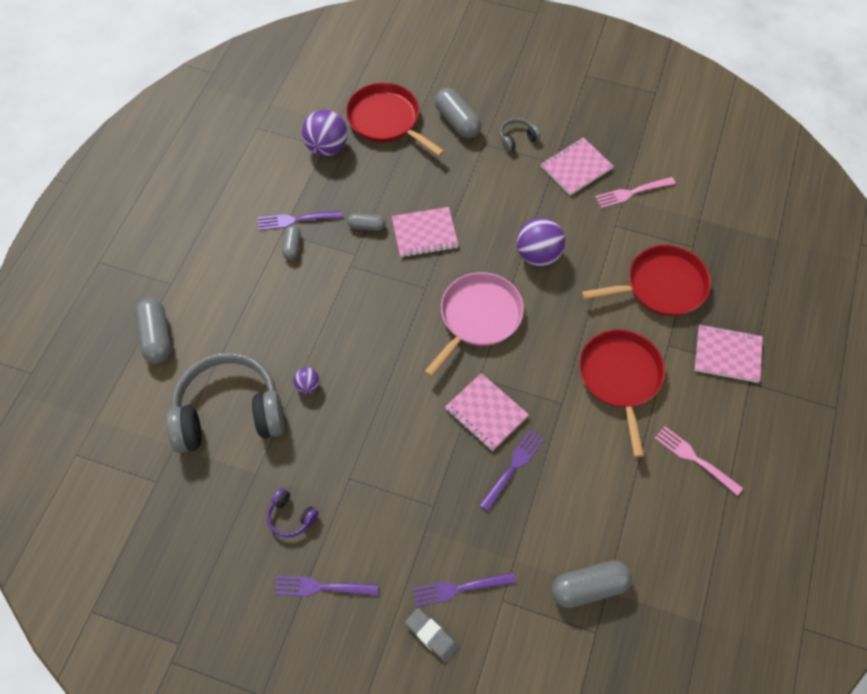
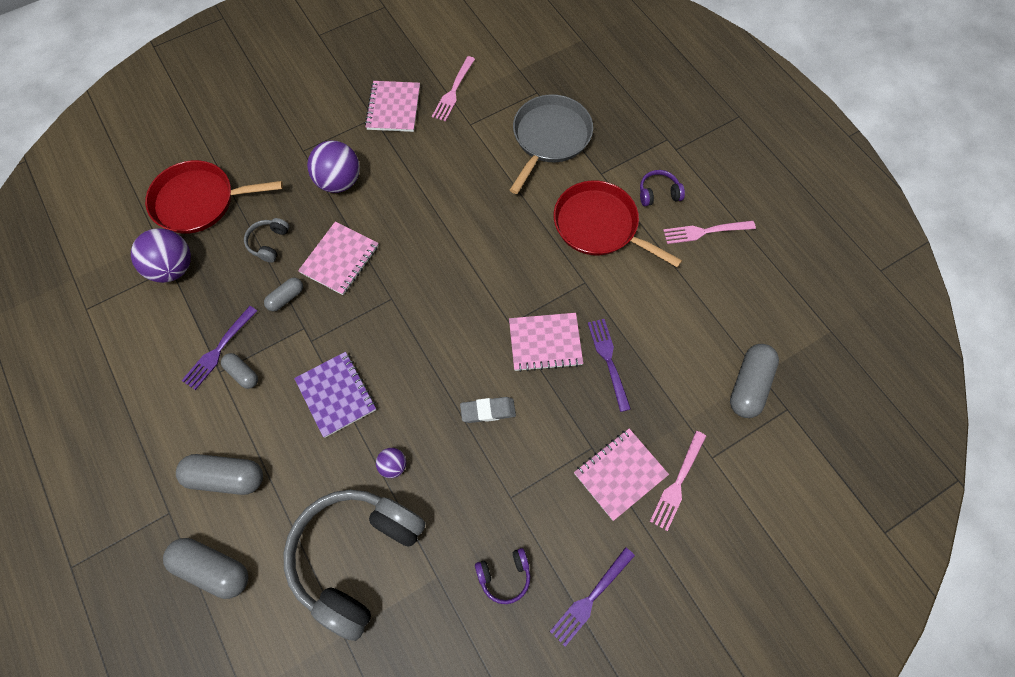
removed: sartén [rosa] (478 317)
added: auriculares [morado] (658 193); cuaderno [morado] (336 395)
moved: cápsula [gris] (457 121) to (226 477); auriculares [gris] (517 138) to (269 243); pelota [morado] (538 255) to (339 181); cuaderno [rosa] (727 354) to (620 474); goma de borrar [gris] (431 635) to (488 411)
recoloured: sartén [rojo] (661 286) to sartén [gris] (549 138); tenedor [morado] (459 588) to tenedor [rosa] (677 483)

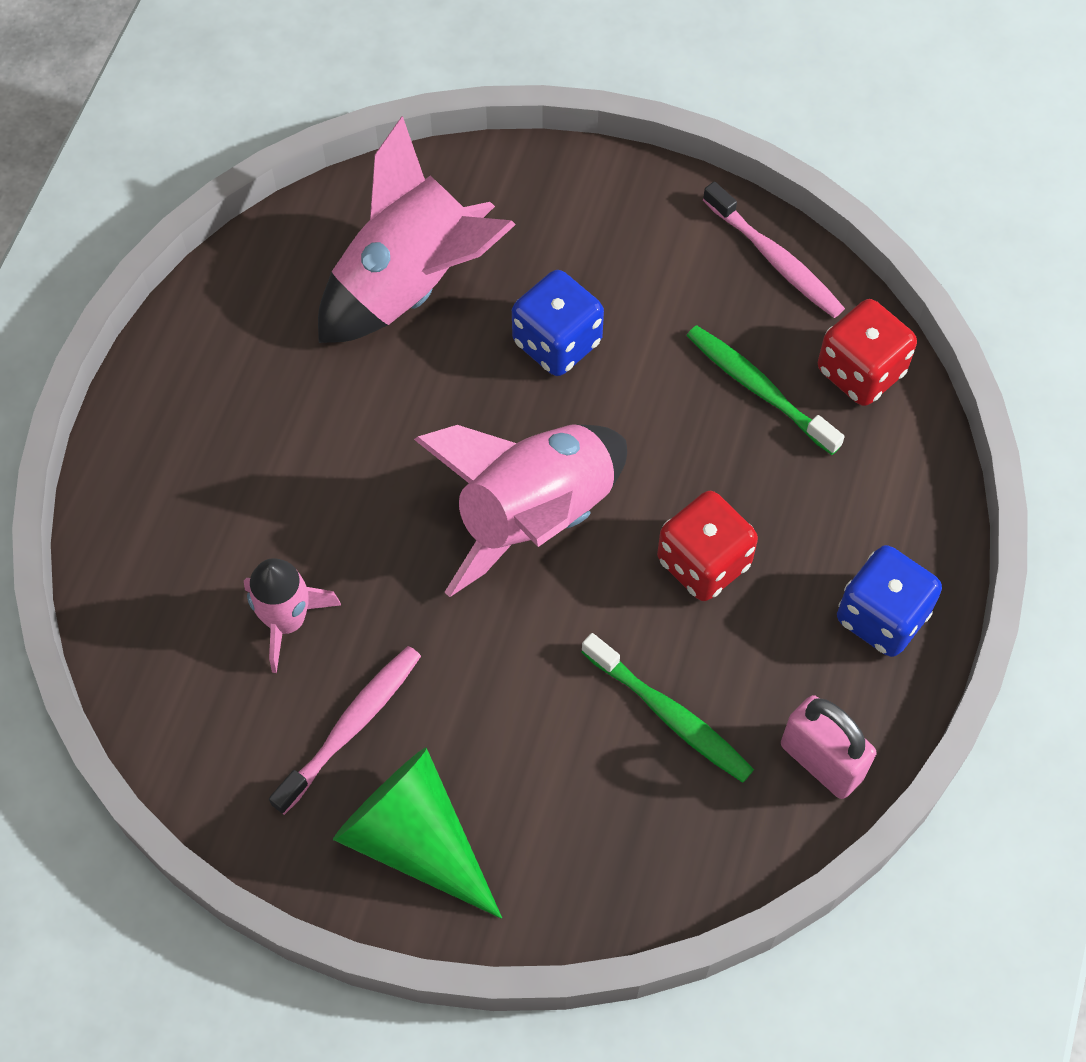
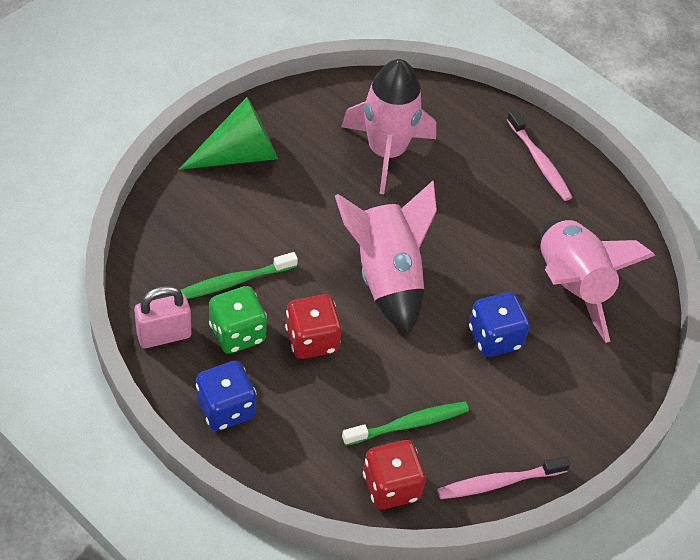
added: dado [verde] (237 333)
moved: cepillo de dientes [rosa] (351 726) to (539 161)
resized: cohete [rosa] (286 621) = (386 152) x1.74

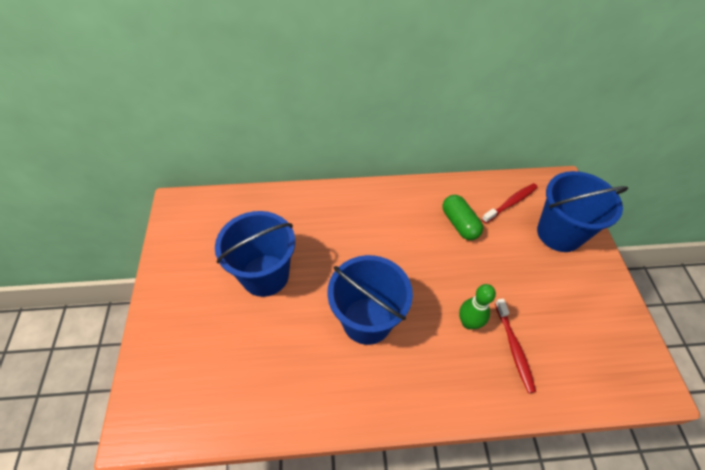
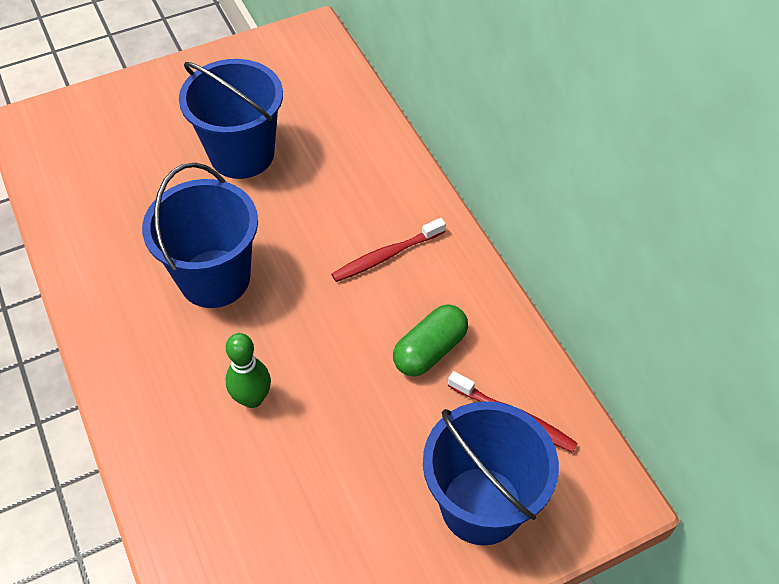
moved: cepillo de dientes [rojo] (514 348) to (386 256)

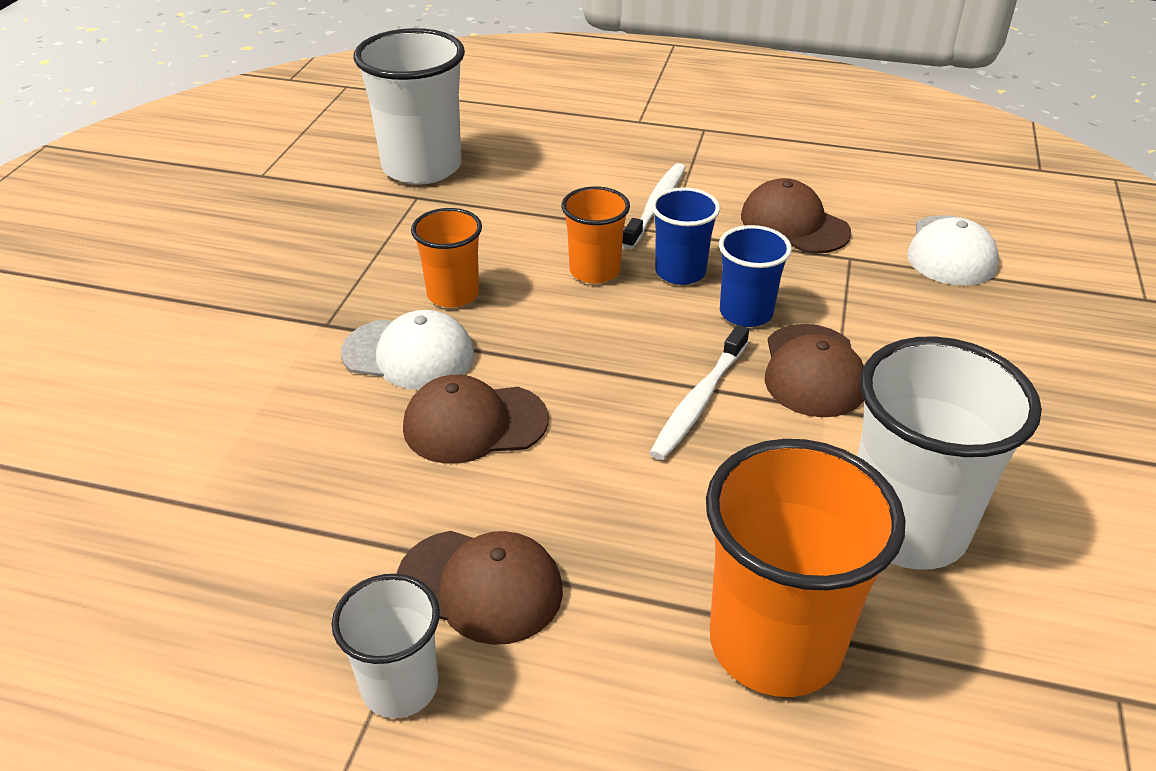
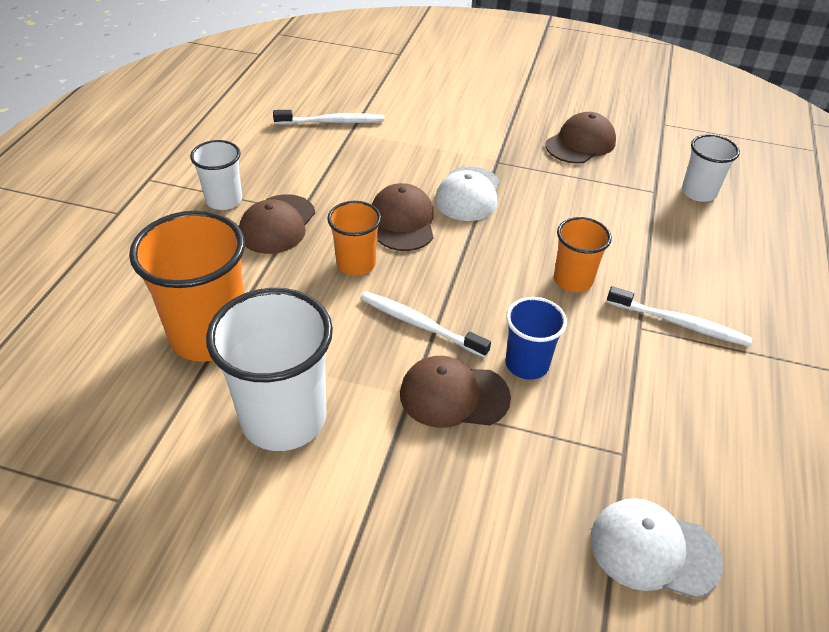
removed: vaso [azul] (680 272)
added: cepillo de dientes [blanco] (332 122)
moved: gorra [marrón] (794 224) to (580 143); vaso [naranja] (453 294) to (356 264)
resized: vaso [blanco] (422 167) = (698 192) x0.56

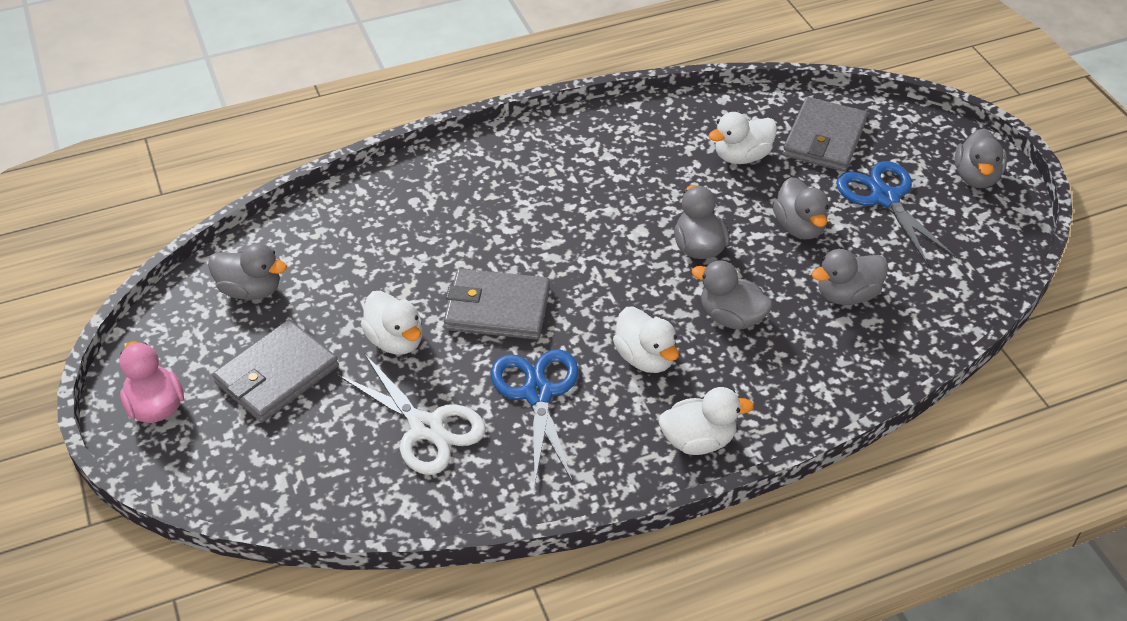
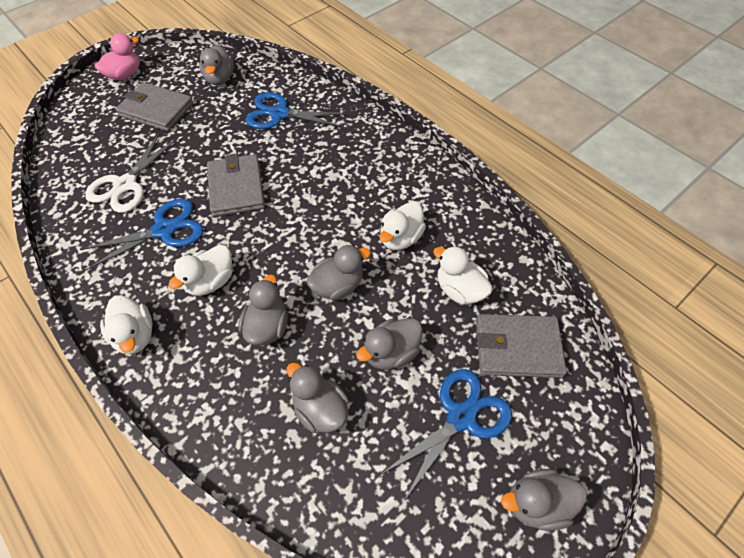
added: tijeras [azul] (279 114)
moved: pato [blanco] (395 340) to (400 238)

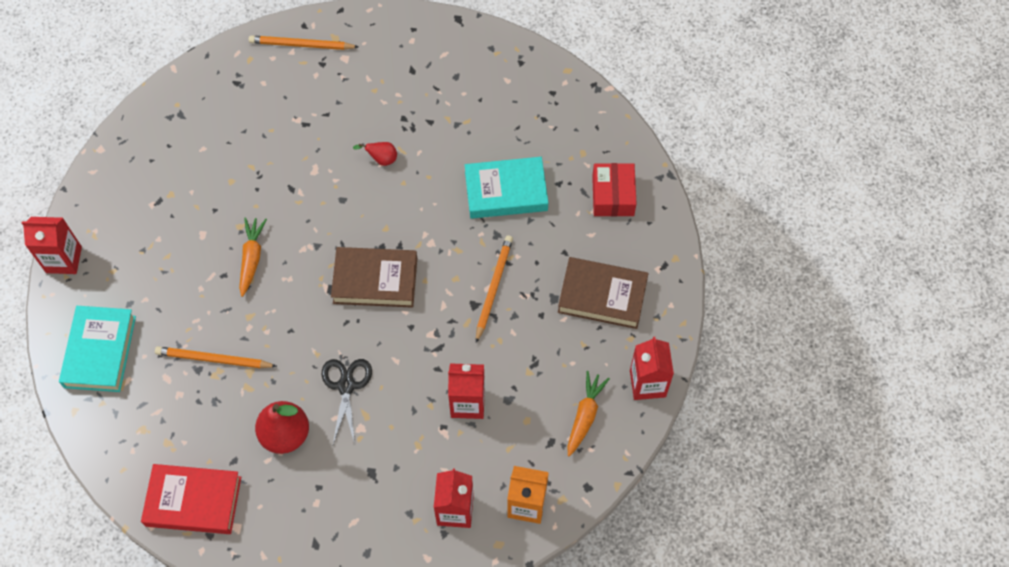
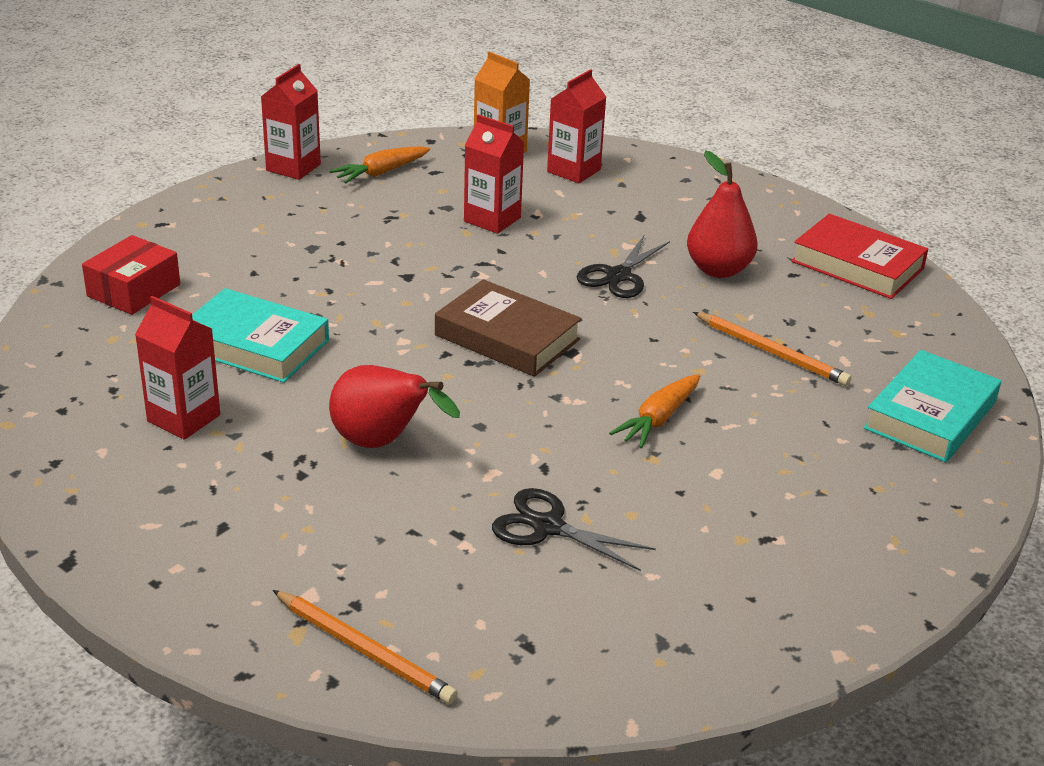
removed: lápiz [naranja] (493 288); libro [marrón] (602 296)
added: tijeras [negro] (548 526)
moved: cartón de leche [rojo] (64 259) to (184 418)
resized: pera [rojo] (381 159) = (382 443) x1.98

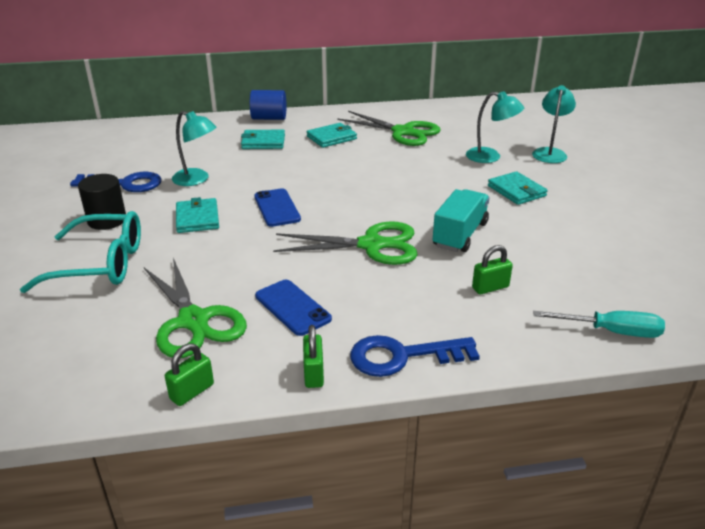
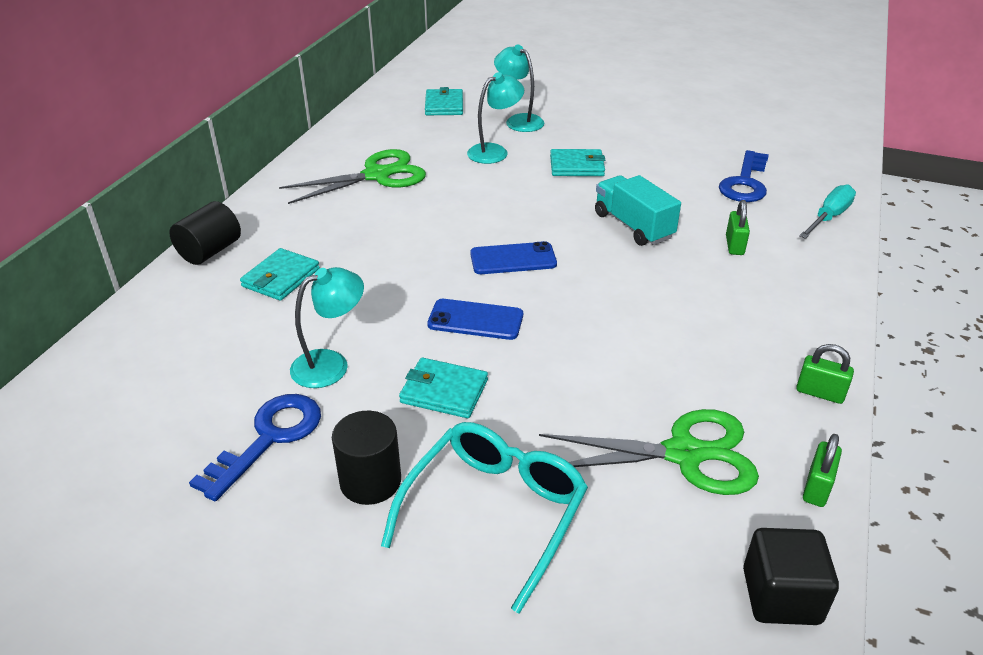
removed: tijeras [verde] (372 245)
added: cubo [negro] (781 596)
moved: cartera [turquesa] (331 138) to (444 105); móvil [azul] (292 307) to (513 259); llave [azul] (403 356) to (745 182)
recoloured: cilindro [azul] (269 118) to cilindro [negro] (210 251)
turned: candado [verde] (192 392) = (817 487) 45 degrees clockwise

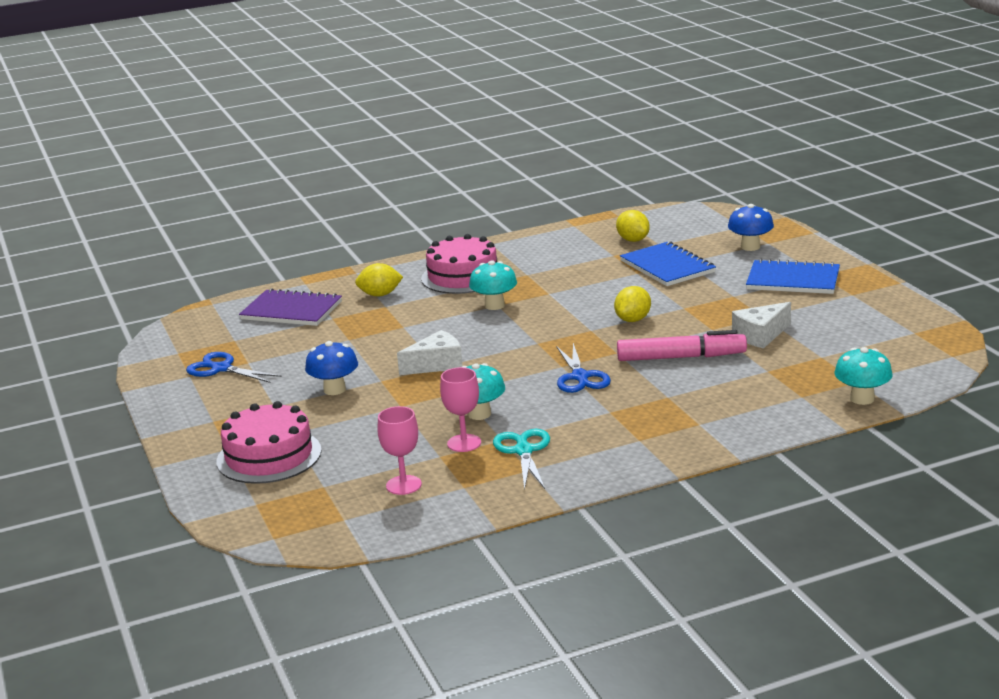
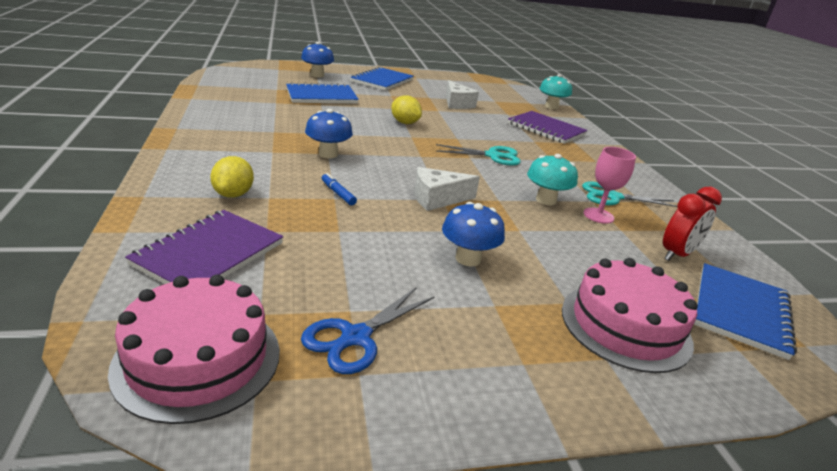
removed: limón [amarillo] (633 240); rotulador [rosa] (681 357)
added: cuaderno [morado] (546 129); rotulador [azul] (338 193); cuaderno [azul] (740 311)
moved: tarta [rosa] (463 276) to (198 359)
replaced: copa [rosa] (403 485) to despertador [rojo] (677 254)
recoloured: seta [turquesa] (494 305) to seta [azul] (328 154); tijeras [azul] (580 377) to tijeras [turquesa] (493 156)
turned: queso [blanco] (437 364) = (437 199) 90 degrees counterclockwise

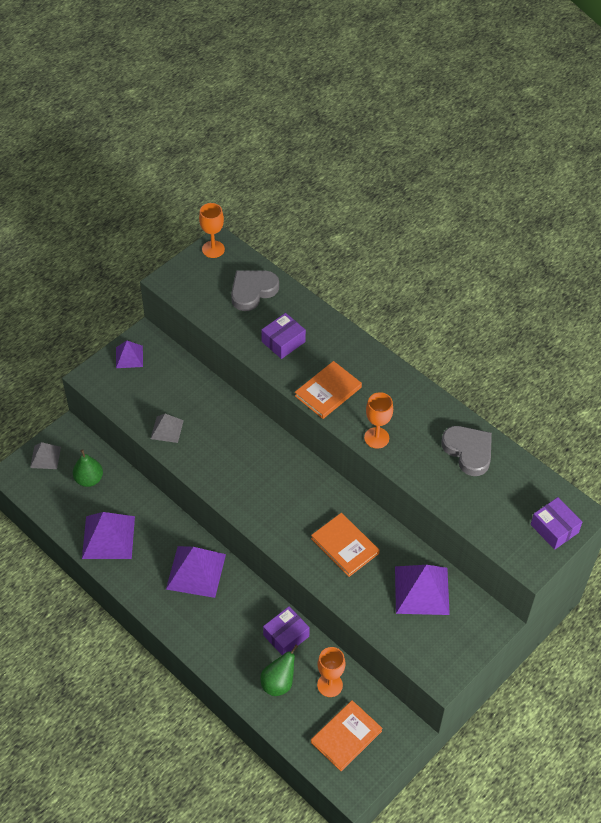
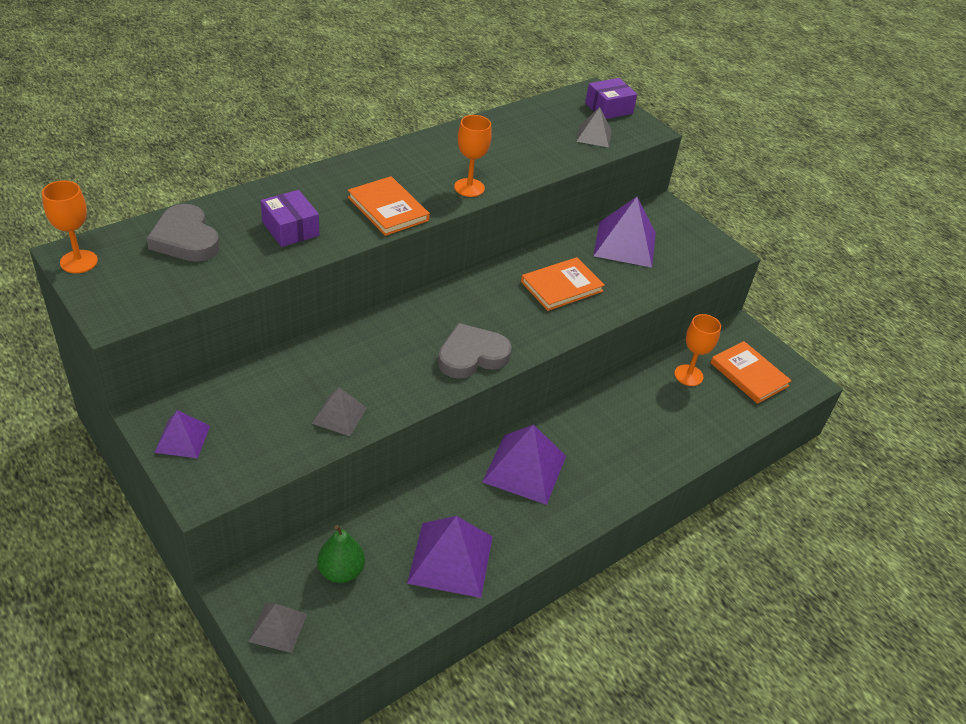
removed: caja [morado] (286 636); pera [verde] (278 683)
added: pirámide [gris] (594 135)
moved: corazón [gris] (468 451) to (472 356)

